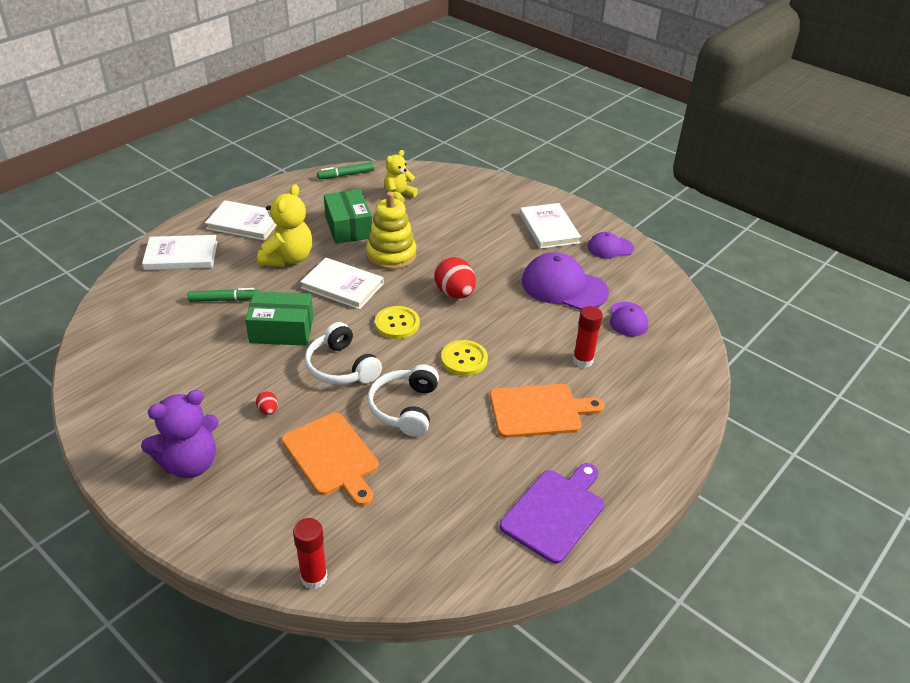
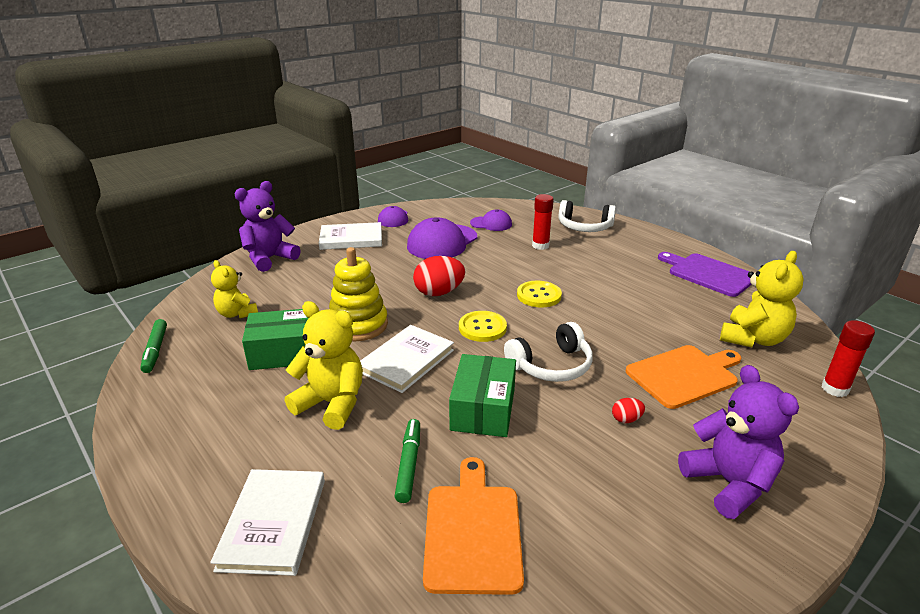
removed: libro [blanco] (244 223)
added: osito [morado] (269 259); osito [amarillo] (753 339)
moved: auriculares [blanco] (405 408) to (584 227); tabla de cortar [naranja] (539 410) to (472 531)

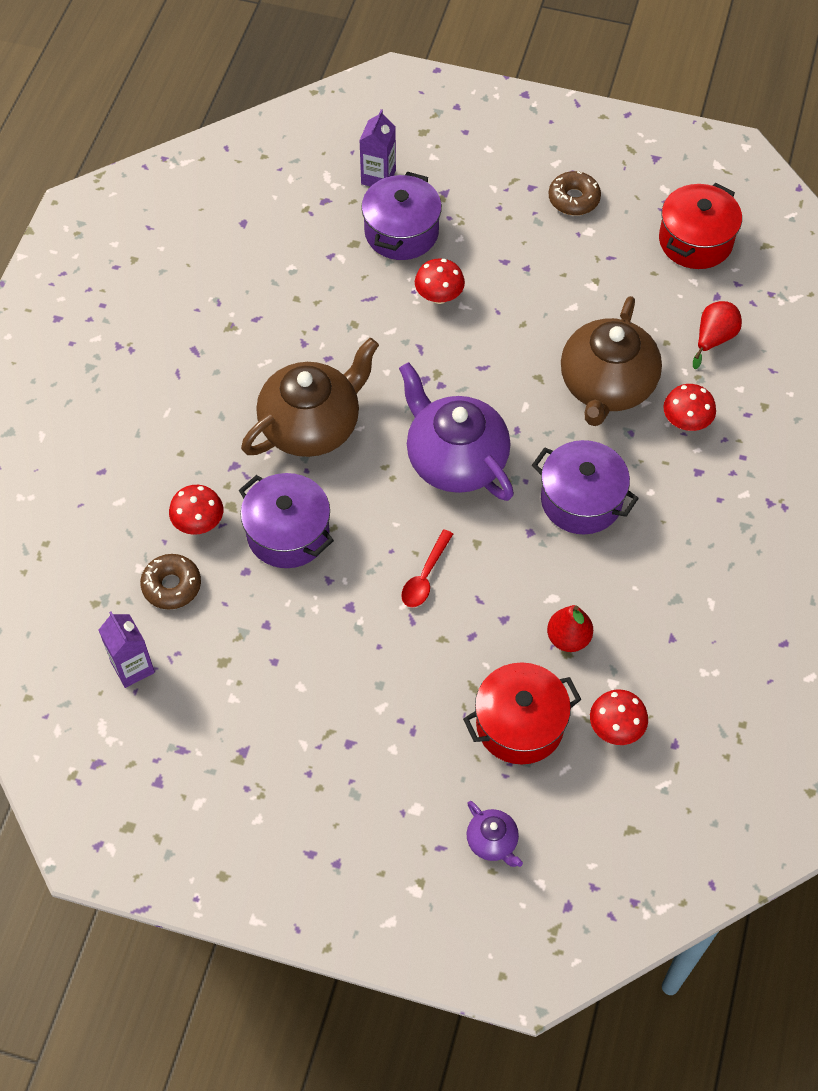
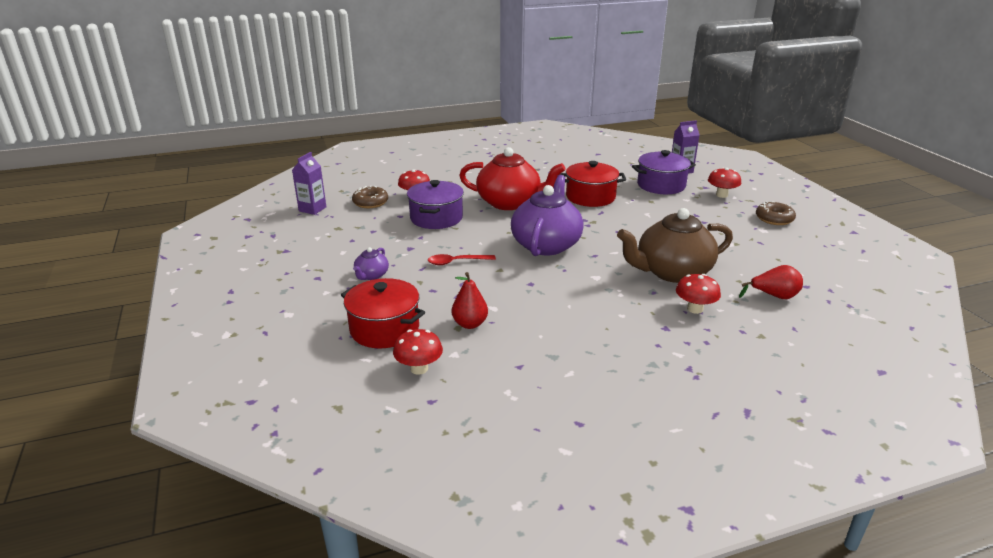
removed: olla [morado] (581 500)
moved: olla [rojo] (695 241) to (590 197); seta [rojo] (439 296) to (721 195); tetera [morado] (492 841) to (371 275)
recoloured: tetera [marrón] (312 425) to tetera [rojo] (510 203)

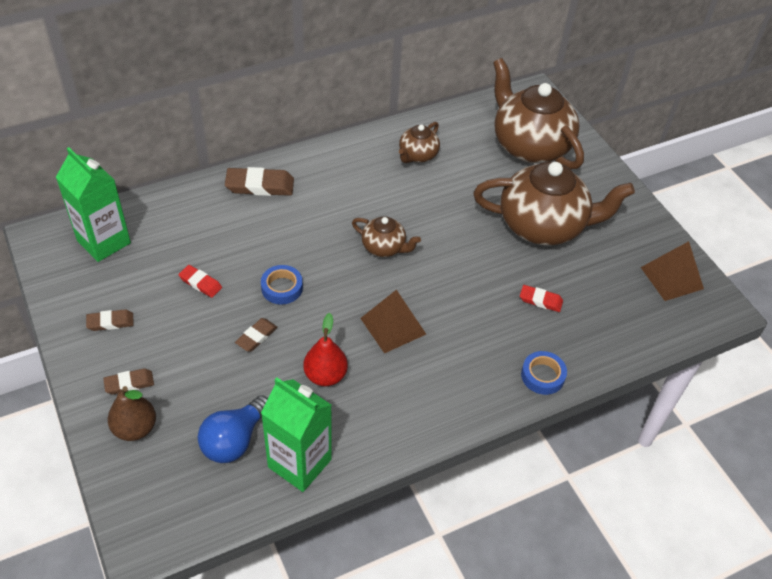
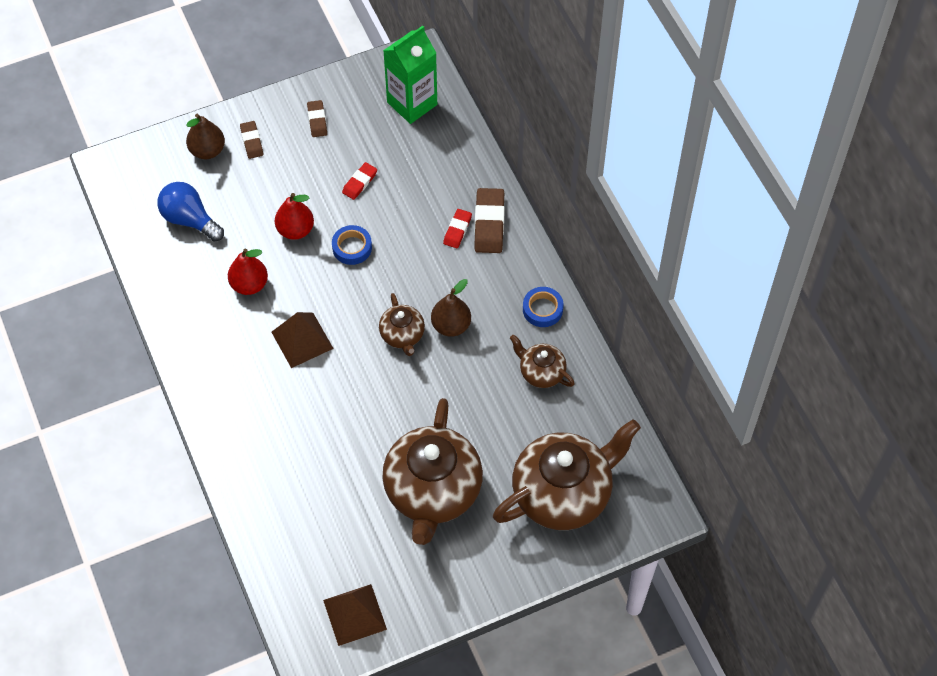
removed: cartón de leche [verde] (299 463)
added: pera [marrón] (451 325)
moved: goma de borrar [rojo] (540 300) to (457 230); cinta adhesiva [azul] (542 376) to (542 309)
replaced: goma de borrar [marrón] (256 337) to pera [rojo] (295 230)
turned: tetera [marrón] (384 247) = (402 335) 45 degrees counterclockwise

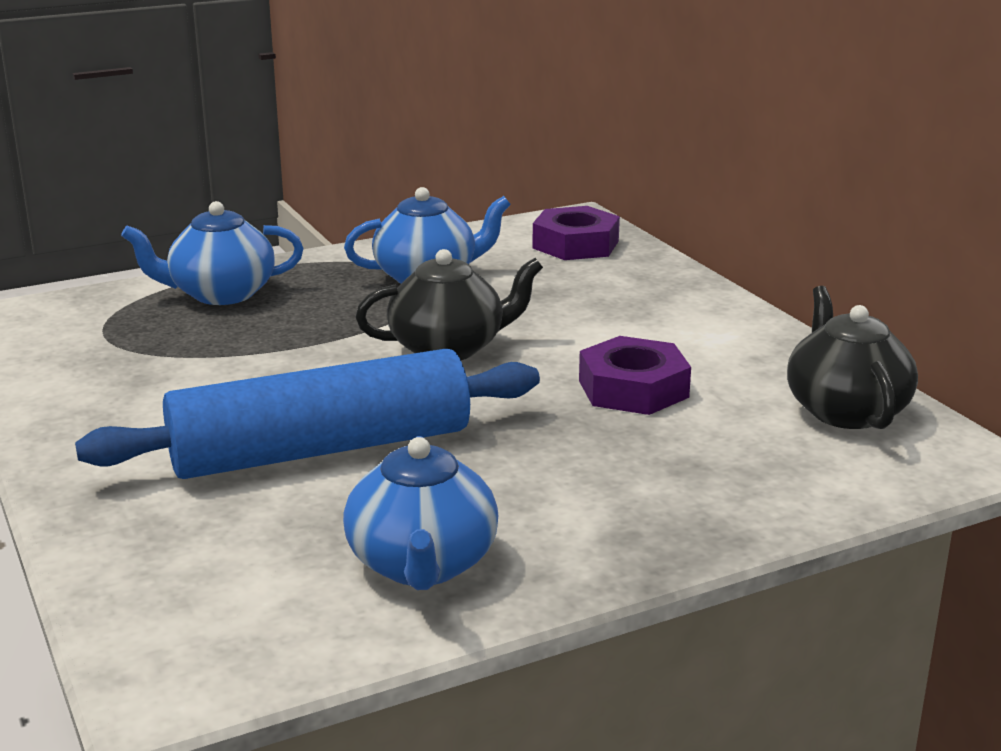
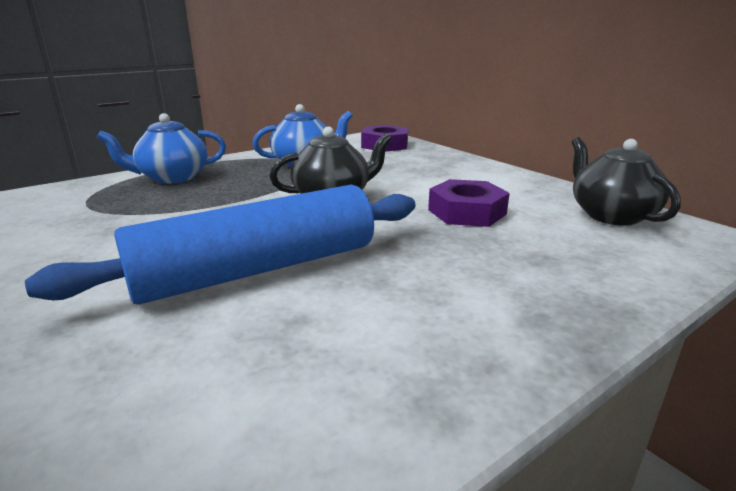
removed: tetera [azul] (422 565)

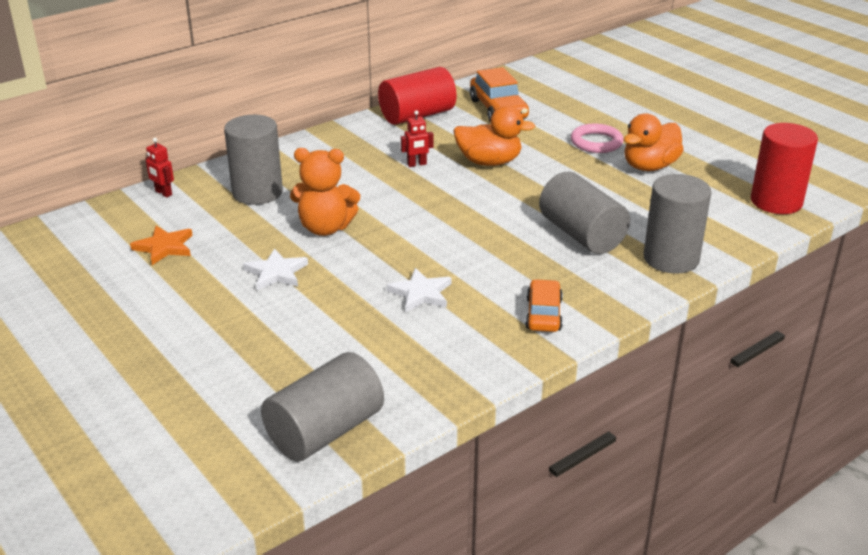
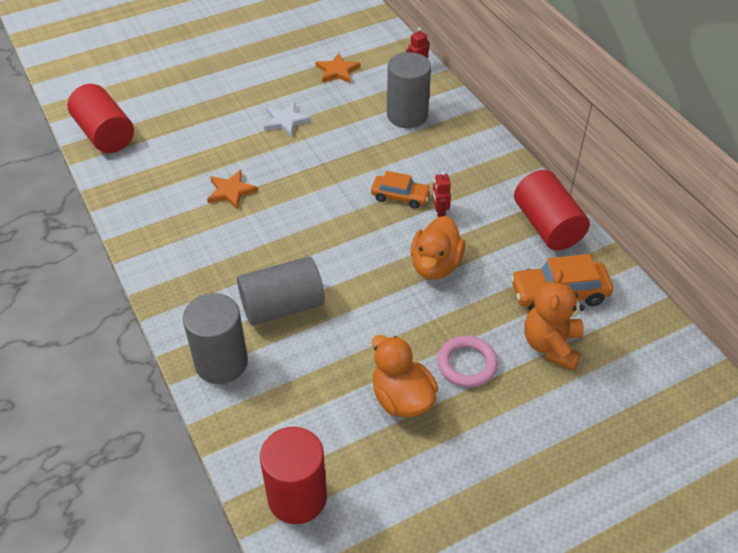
moved: osito [naranja] (325 228) to (551 345); coche [naranja] (543 314) to (400 196)
recoloured: estrella [blanco] (421 293) to estrella [naranja] (231 191); cilindro [gris] (325 431) to cilindro [rojo] (105 134)

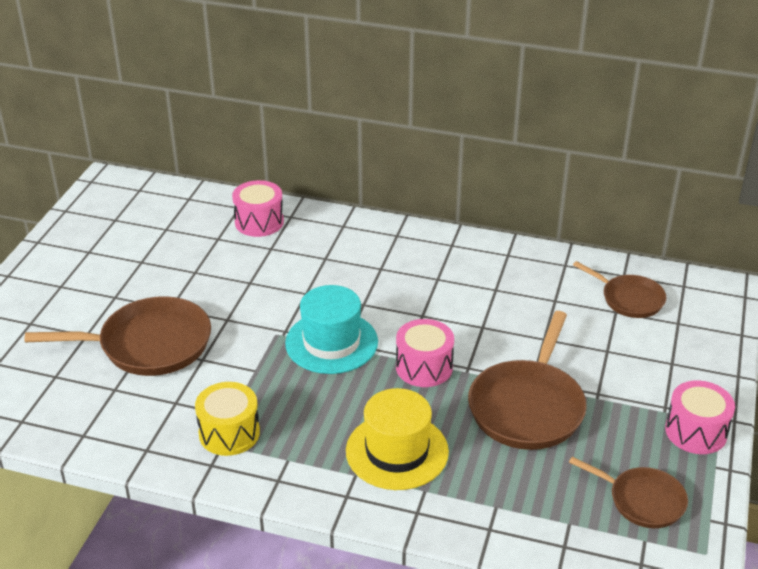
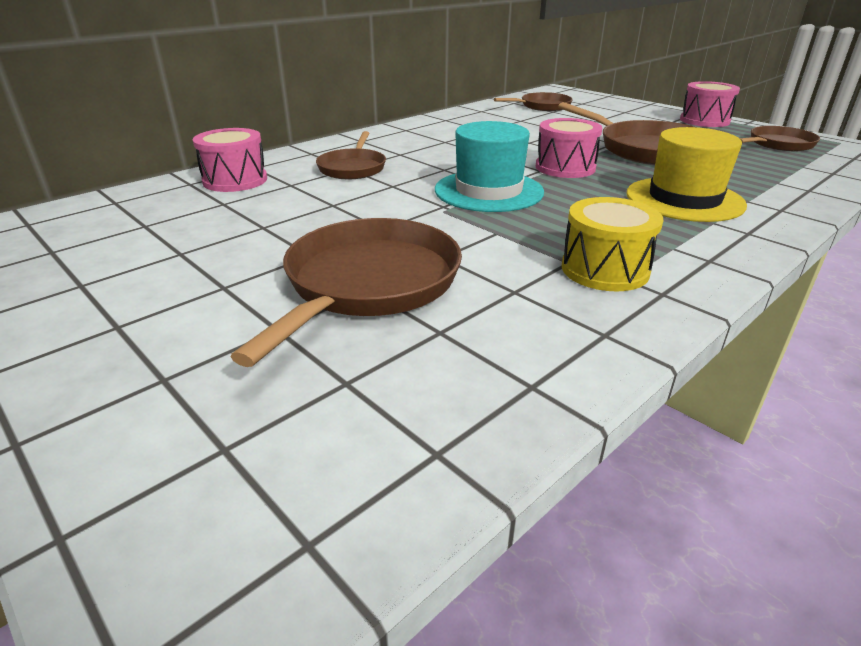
added: sartén [marrón] (352 168)

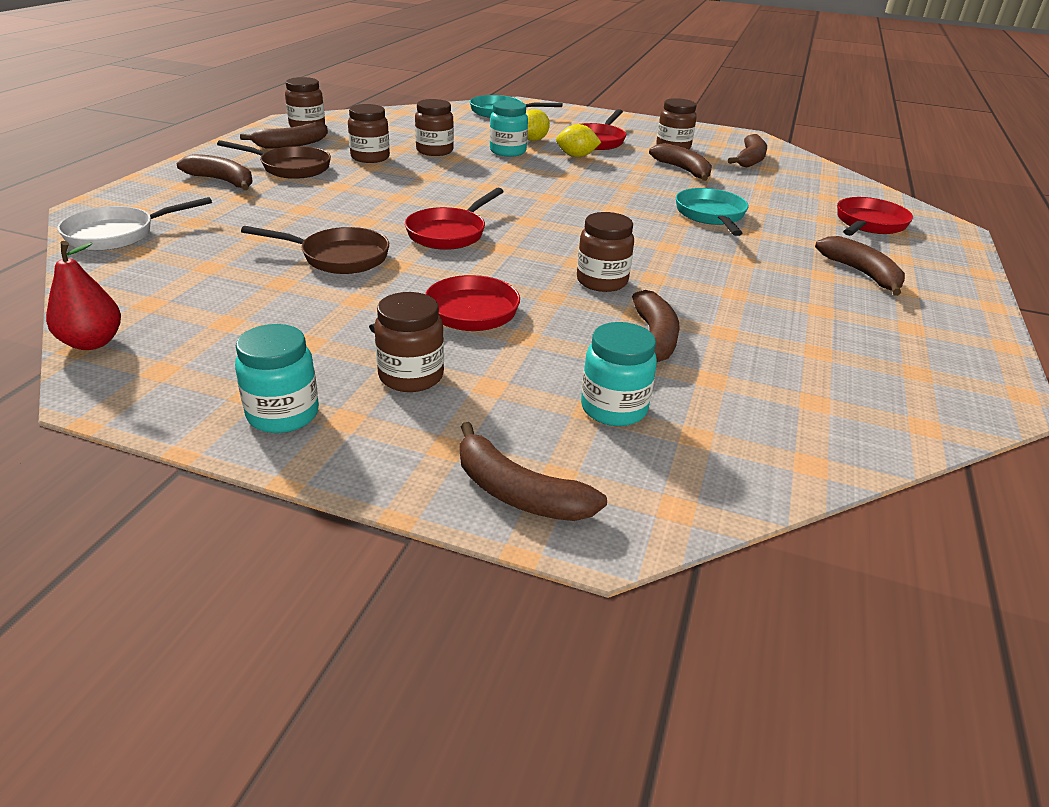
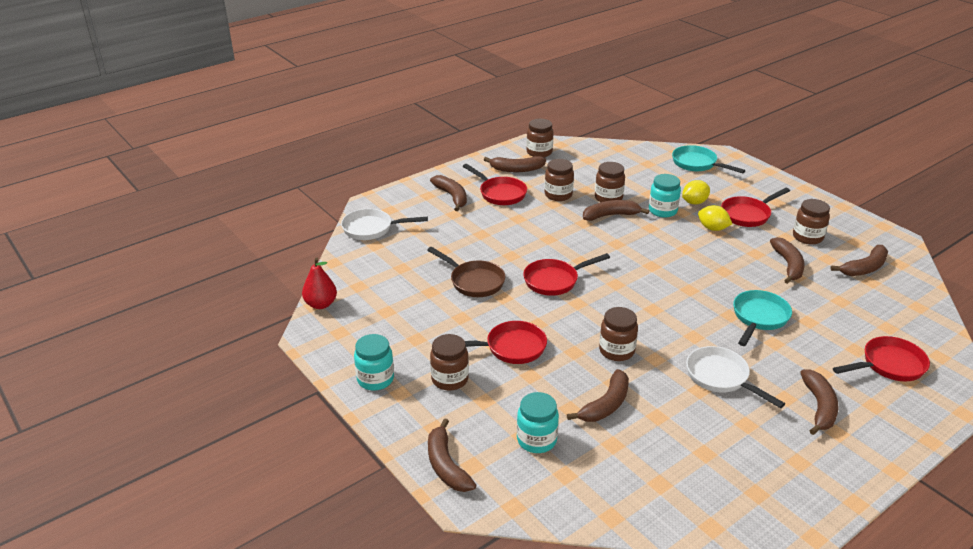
added: plátano [marrón] (610 215); sartén [blanco] (721 377)
recoloured: sartén [marrón] (291 168) to sartén [rojo] (500 193)

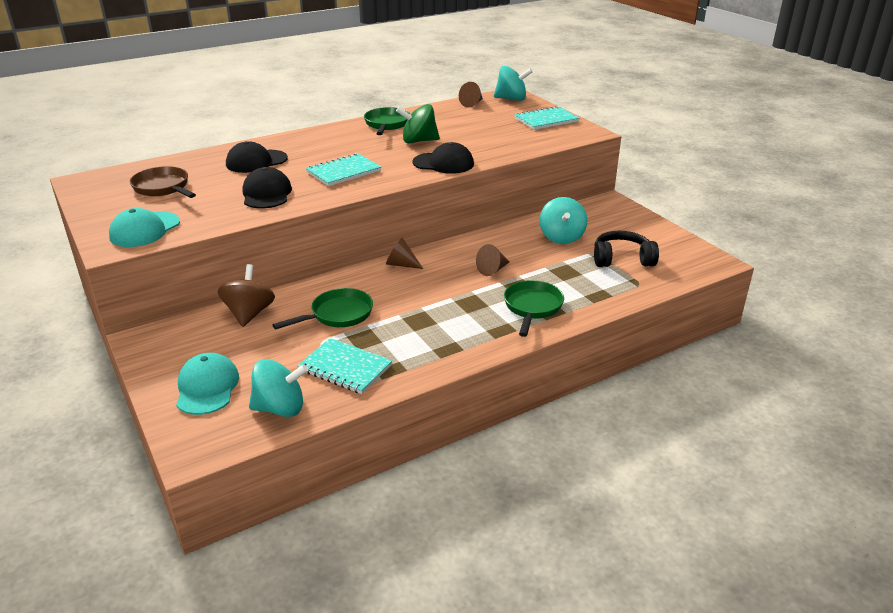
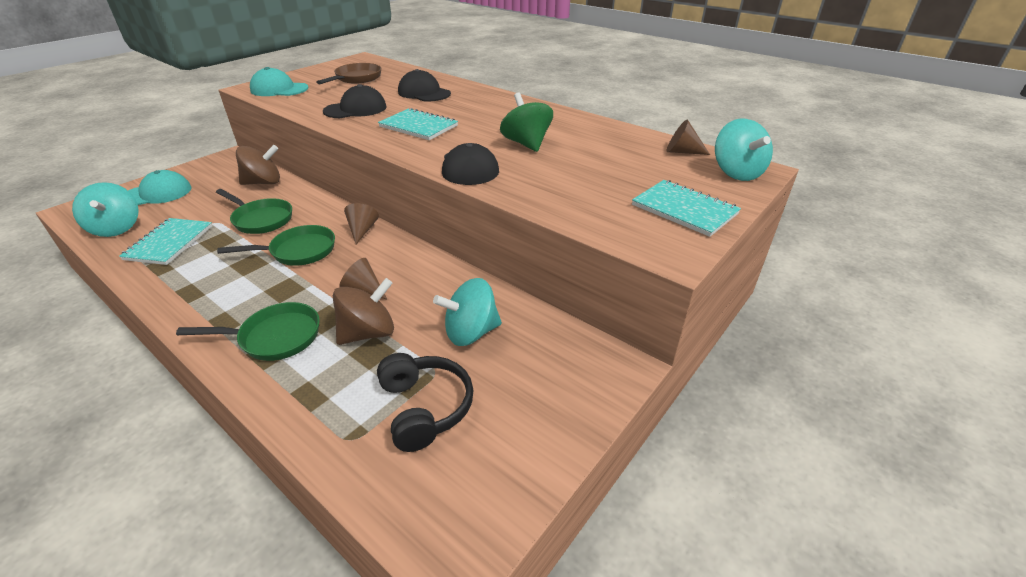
added: peonza [marrón] (368 333)
moved: sartén [verde] (387 124) to (299 251)

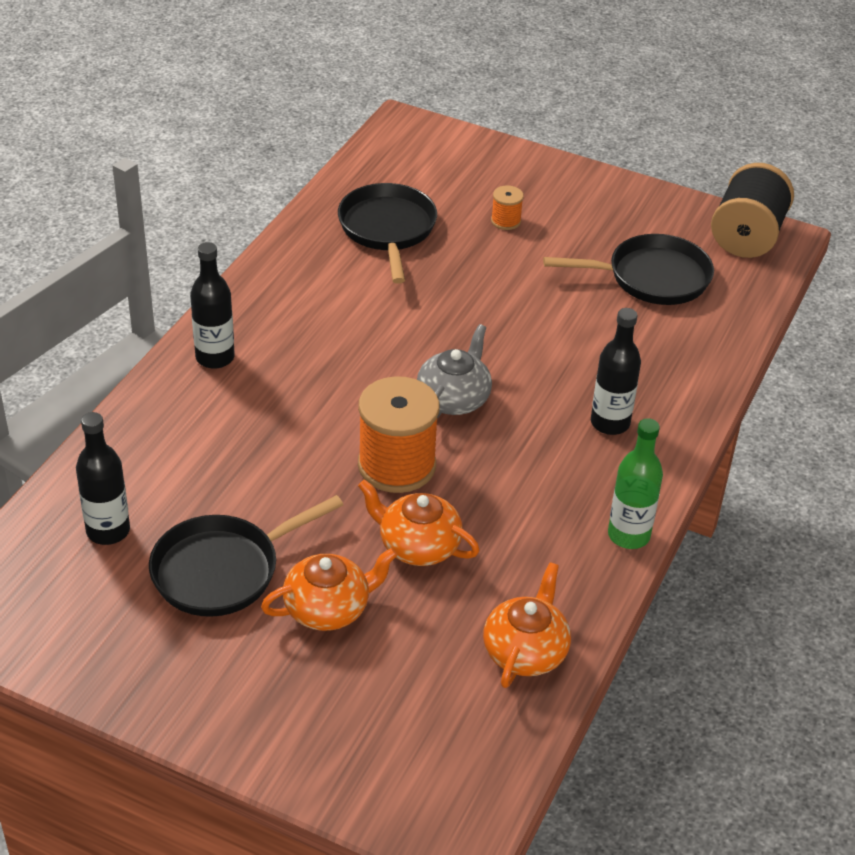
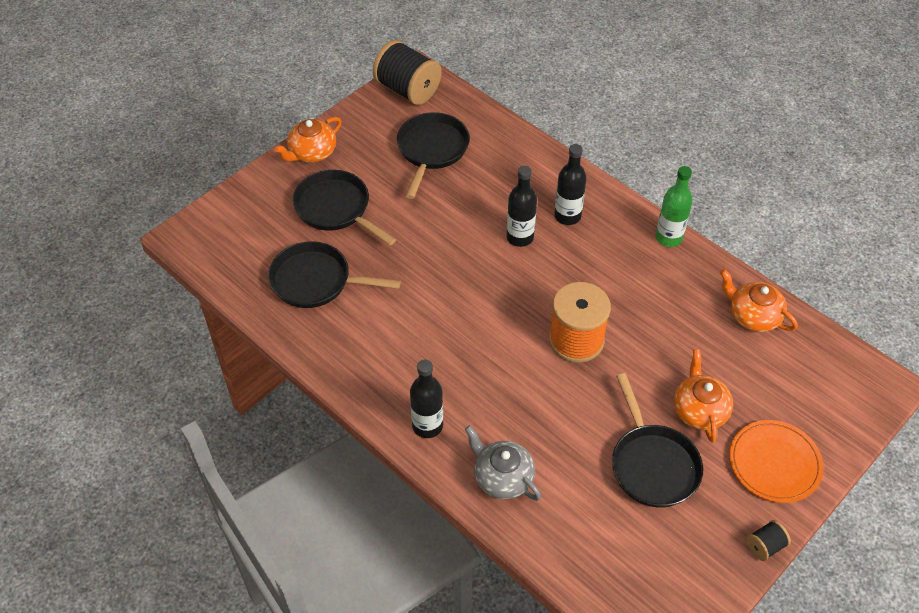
added: plato [naranja] (774 463); carrete [negro] (765 546)
moved: tetera [gris] (454 398) to (502 477); botella [negro] (108 531) to (520 237); tetera [naranja] (418 545) to (312 152)
replaced: carrete [naranja] (506 221) to sartén [negro] (336 209)

